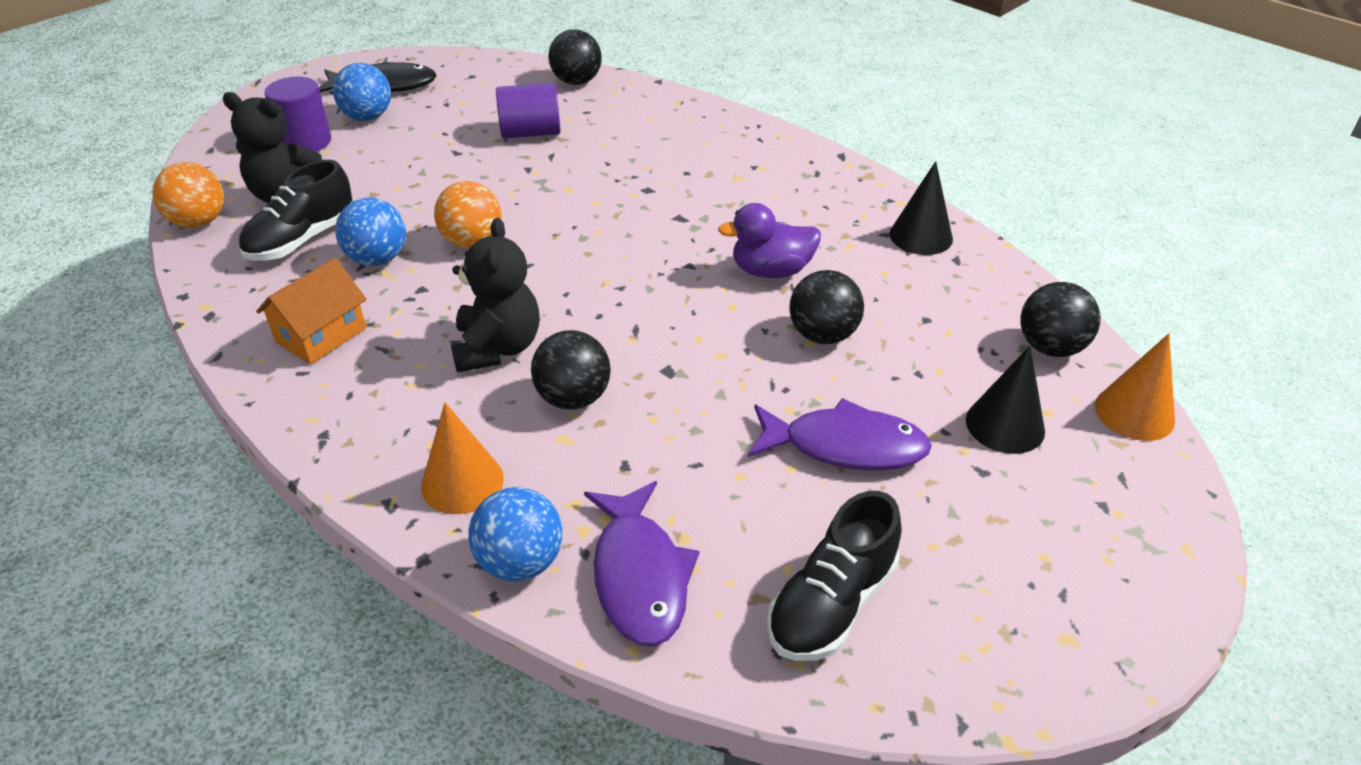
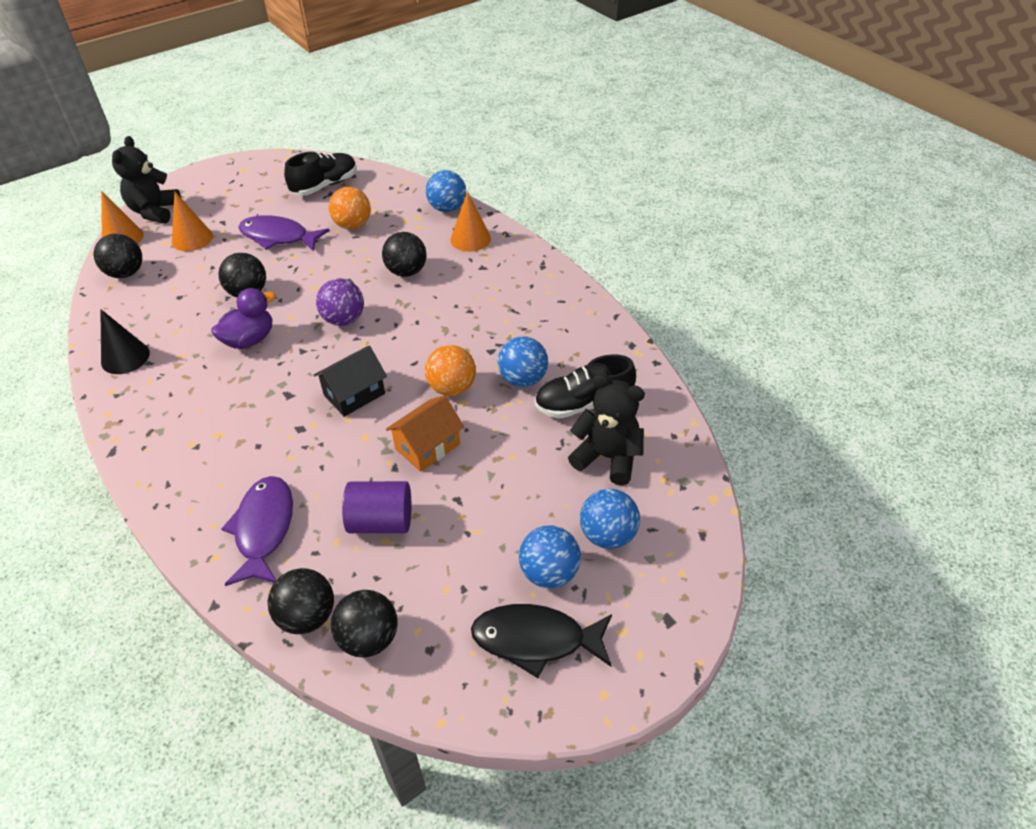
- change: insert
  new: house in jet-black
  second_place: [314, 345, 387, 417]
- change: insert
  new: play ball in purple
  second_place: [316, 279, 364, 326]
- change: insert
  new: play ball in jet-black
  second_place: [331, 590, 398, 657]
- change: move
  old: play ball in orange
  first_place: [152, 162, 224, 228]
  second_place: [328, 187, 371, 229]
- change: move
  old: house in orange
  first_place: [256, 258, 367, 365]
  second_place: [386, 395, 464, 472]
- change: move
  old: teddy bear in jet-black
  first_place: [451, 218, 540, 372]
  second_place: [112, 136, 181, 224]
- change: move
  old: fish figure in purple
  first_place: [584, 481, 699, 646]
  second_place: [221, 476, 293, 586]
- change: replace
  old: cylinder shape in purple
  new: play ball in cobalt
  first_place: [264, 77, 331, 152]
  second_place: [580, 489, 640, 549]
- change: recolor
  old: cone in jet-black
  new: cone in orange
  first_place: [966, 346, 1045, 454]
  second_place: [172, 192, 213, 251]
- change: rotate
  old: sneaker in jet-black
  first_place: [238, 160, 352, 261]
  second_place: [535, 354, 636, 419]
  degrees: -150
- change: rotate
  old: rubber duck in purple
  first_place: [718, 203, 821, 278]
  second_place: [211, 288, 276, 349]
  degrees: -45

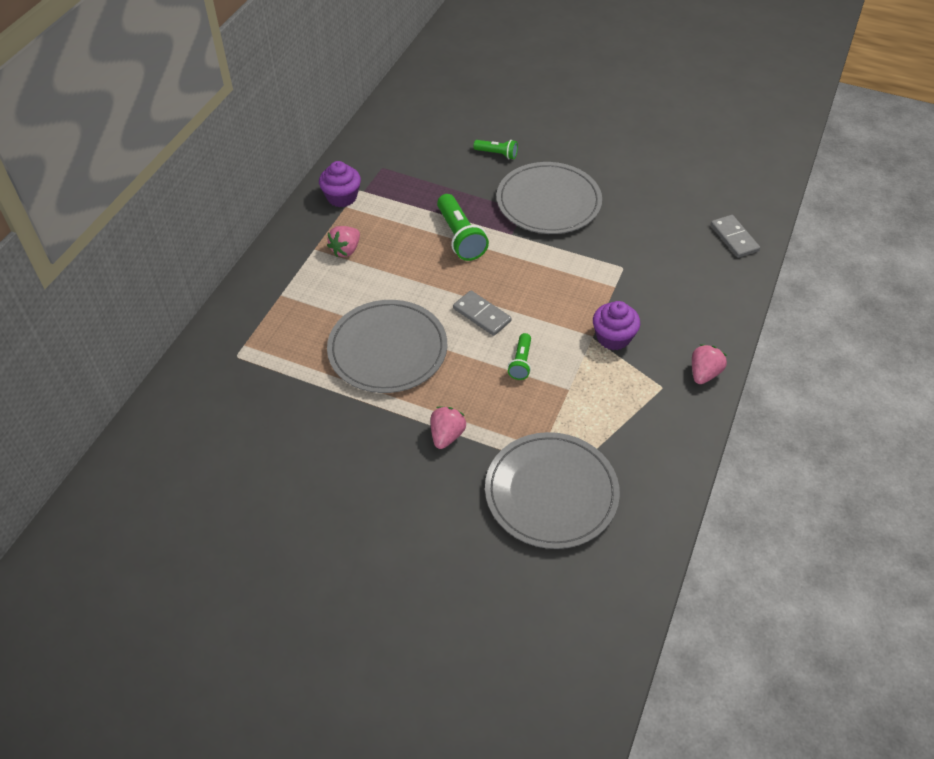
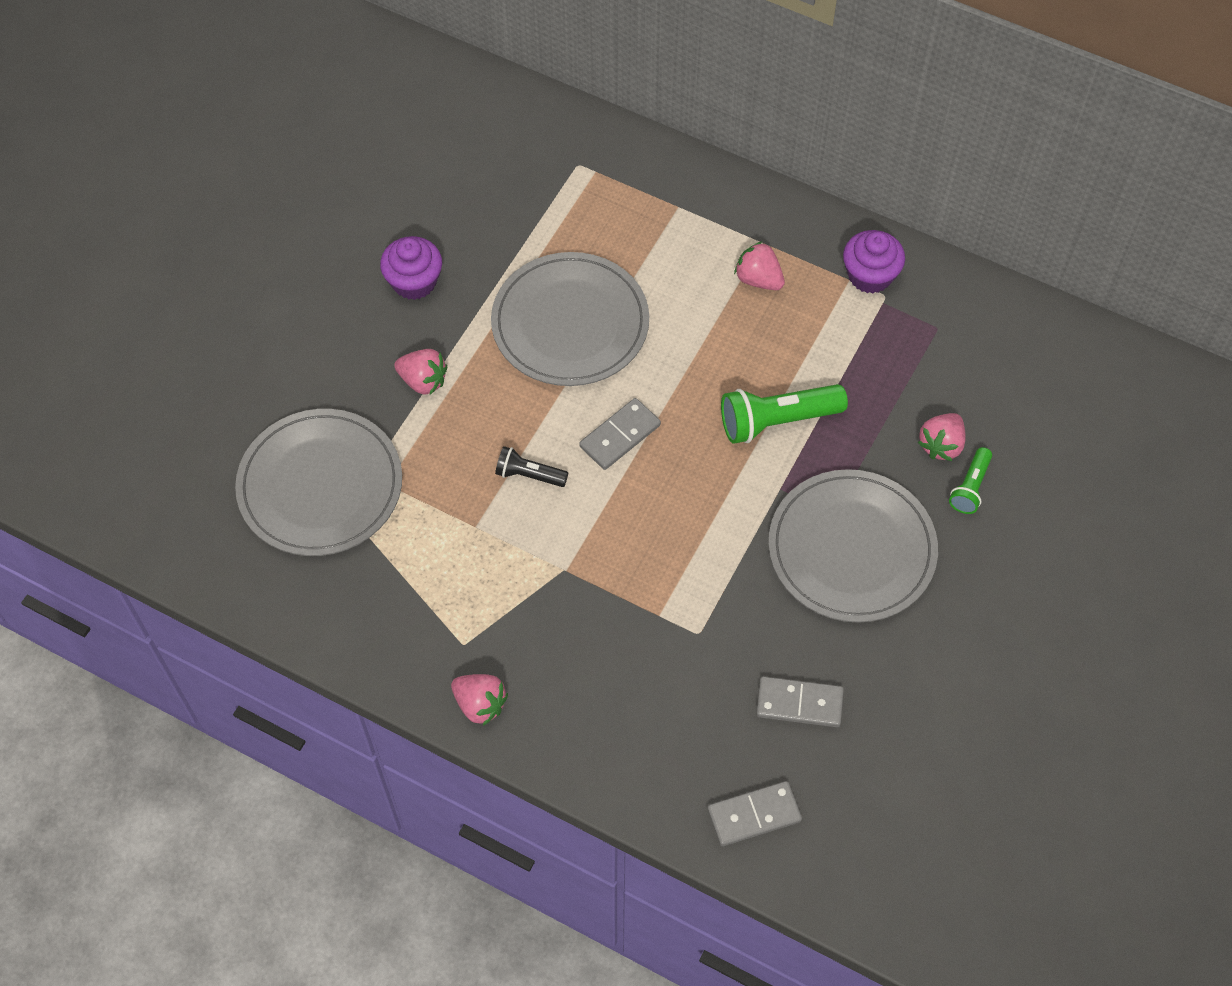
- change: insert
  new: domino in gray
  second_place: [756, 676, 844, 727]
- change: insert
  new: berry in rose-pink
  second_place: [918, 413, 966, 461]
- change: move
  old: fairy cake in purple
  first_place: [593, 301, 640, 350]
  second_place: [380, 236, 442, 300]
- change: recolor
  old: torch in green
  new: torch in jet-black
  first_place: [508, 333, 531, 380]
  second_place: [495, 446, 568, 487]

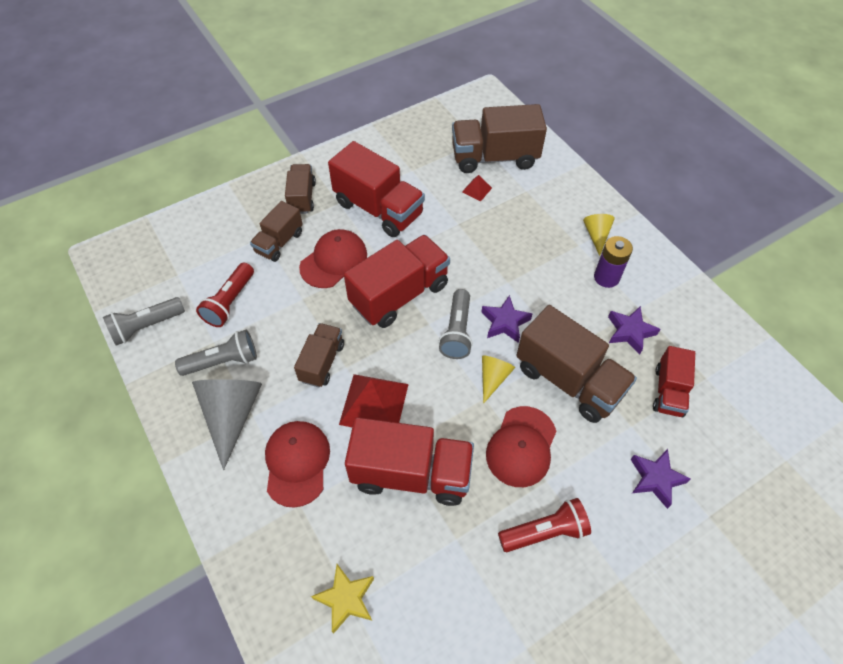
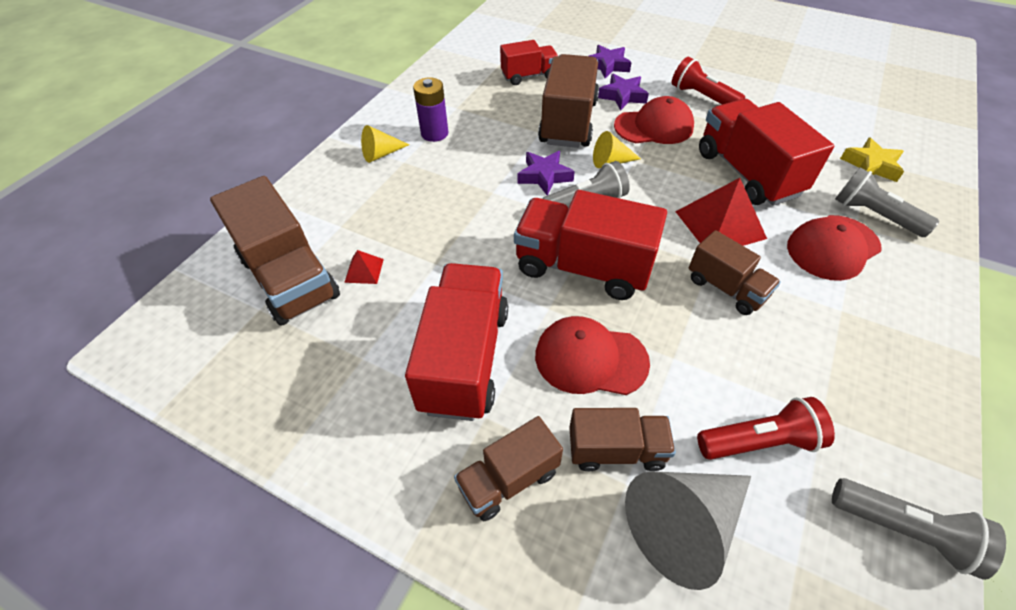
- change: move
  old: torch in gray
  first_place: [175, 330, 257, 376]
  second_place: [835, 168, 939, 237]
- change: move
  old: cone in gray
  first_place: [192, 379, 262, 470]
  second_place: [625, 471, 751, 590]
- change: move
  old: star shape in purple
  first_place: [608, 306, 660, 355]
  second_place: [598, 74, 649, 111]
- change: rotate
  old: lorry in russet
  first_place: [294, 323, 344, 387]
  second_place: [689, 230, 781, 315]
  degrees: -120

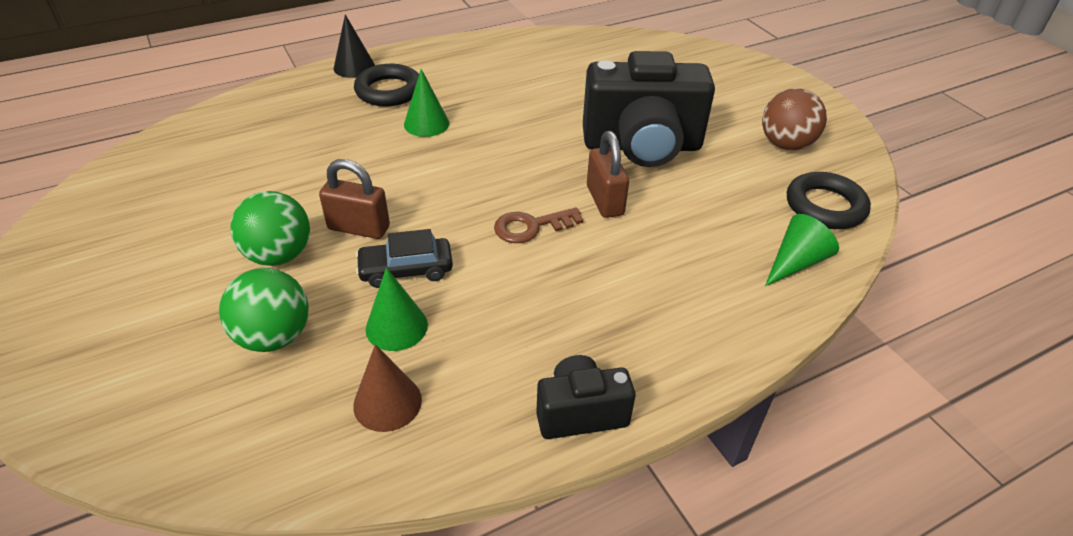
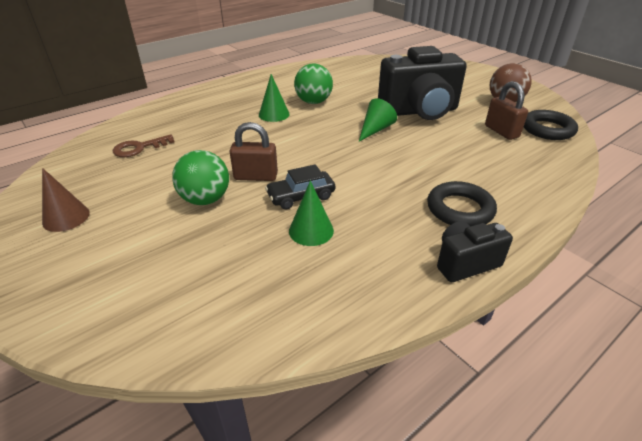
- change: delete
  old: cone in jet-black
  first_place: [333, 14, 375, 78]
- change: move
  old: play ball in green
  first_place: [219, 268, 309, 352]
  second_place: [294, 64, 333, 104]
- change: move
  old: cone in russet
  first_place: [353, 344, 422, 432]
  second_place: [42, 168, 90, 232]
- change: move
  old: hoop in jet-black
  first_place: [354, 64, 419, 106]
  second_place: [427, 181, 497, 226]
- change: move
  old: door key in russet
  first_place: [494, 207, 583, 243]
  second_place: [113, 134, 174, 157]
- change: move
  old: lock in russet
  first_place: [587, 131, 629, 218]
  second_place: [485, 81, 528, 140]
- change: move
  old: cone in green
  first_place: [765, 214, 839, 286]
  second_place: [359, 98, 397, 142]

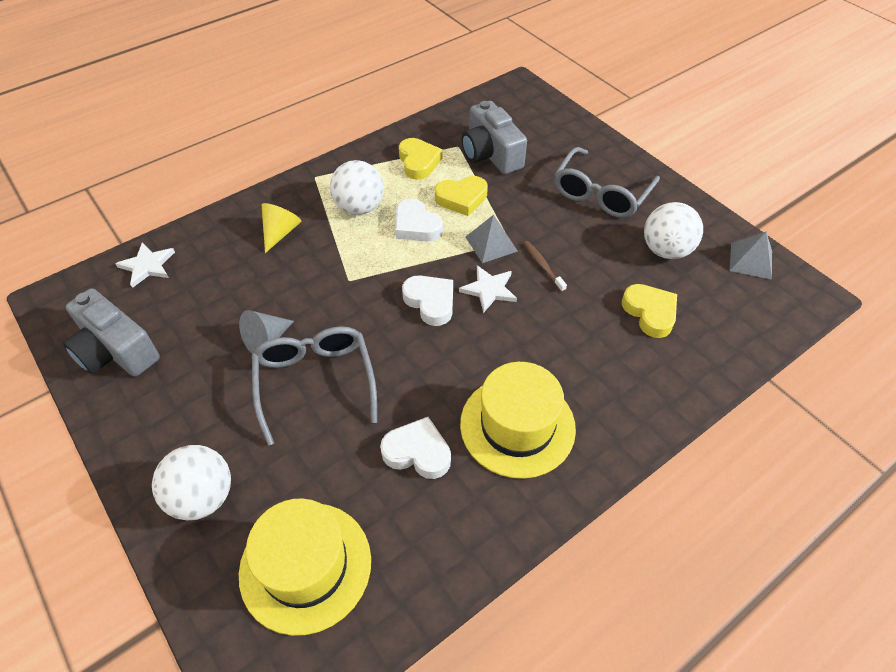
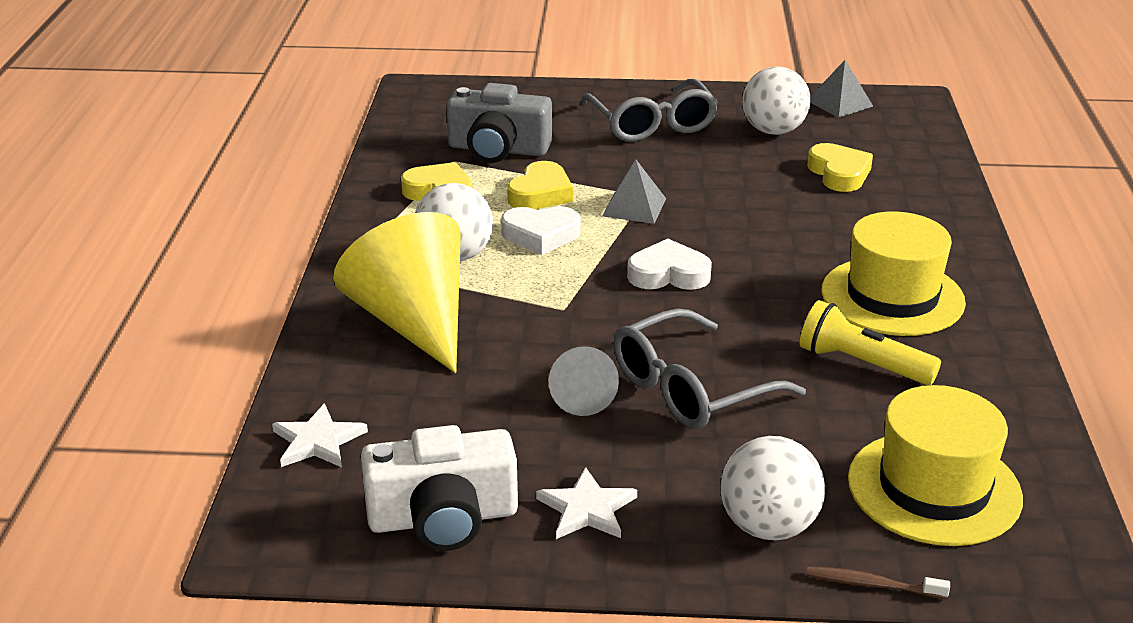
- change: move
  old: star shape in snow-white
  first_place: [459, 265, 517, 313]
  second_place: [536, 467, 637, 539]
- change: move
  old: toothbrush in russet
  first_place: [523, 241, 567, 292]
  second_place: [807, 566, 950, 599]
- change: replace
  old: heart in snow-white
  new: torch in bright yellow
  first_place: [380, 417, 451, 479]
  second_place: [800, 300, 941, 385]
- change: recolor
  old: compact camera in gray
  new: compact camera in snow-white
  first_place: [63, 288, 160, 377]
  second_place: [361, 425, 518, 551]
- change: rotate
  old: glasses in gray
  first_place: [252, 326, 377, 446]
  second_place: [613, 308, 806, 429]
  degrees: -60
- change: rotate
  old: heart in bright yellow
  first_place: [622, 284, 677, 338]
  second_place: [807, 143, 873, 192]
  degrees: 60
- change: resize
  old: cone in bright yellow
  first_place: [262, 203, 301, 253]
  second_place: [333, 212, 461, 373]
  factor: 2.11

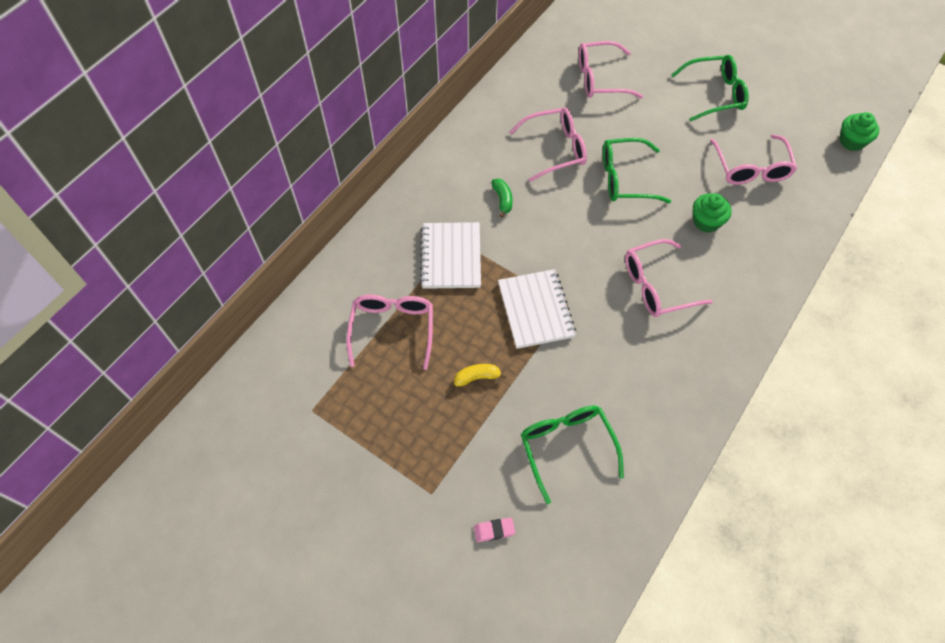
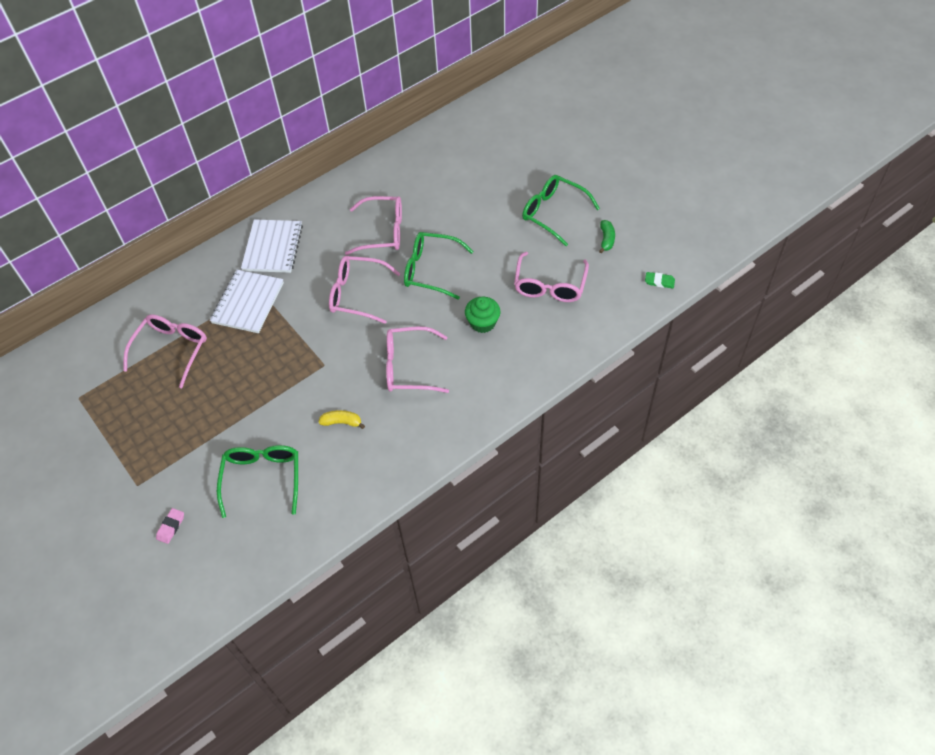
- change: move
  old: toy banana in bright yellow
  first_place: [454, 364, 507, 386]
  second_place: [318, 410, 365, 429]
- change: move
  old: toy banana in green
  first_place: [491, 179, 513, 217]
  second_place: [599, 220, 615, 253]
- change: move
  old: exercise book in snow-white
  first_place: [498, 269, 576, 349]
  second_place: [241, 219, 303, 273]
- change: move
  old: glasses in rose-pink
  first_place: [579, 41, 643, 98]
  second_place: [329, 256, 400, 324]
- change: replace
  old: fairy cake in green
  new: pencil eraser in green
  first_place: [839, 112, 879, 151]
  second_place: [645, 272, 675, 289]
- change: rotate
  old: pencil eraser in rose-pink
  first_place: [474, 517, 515, 542]
  second_place: [156, 508, 184, 544]
  degrees: -75
- change: rotate
  old: glasses in green
  first_place: [671, 55, 749, 122]
  second_place: [522, 175, 600, 246]
  degrees: -150

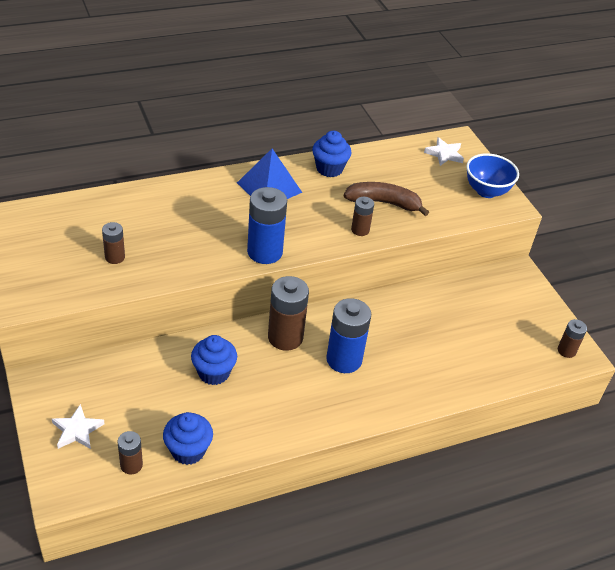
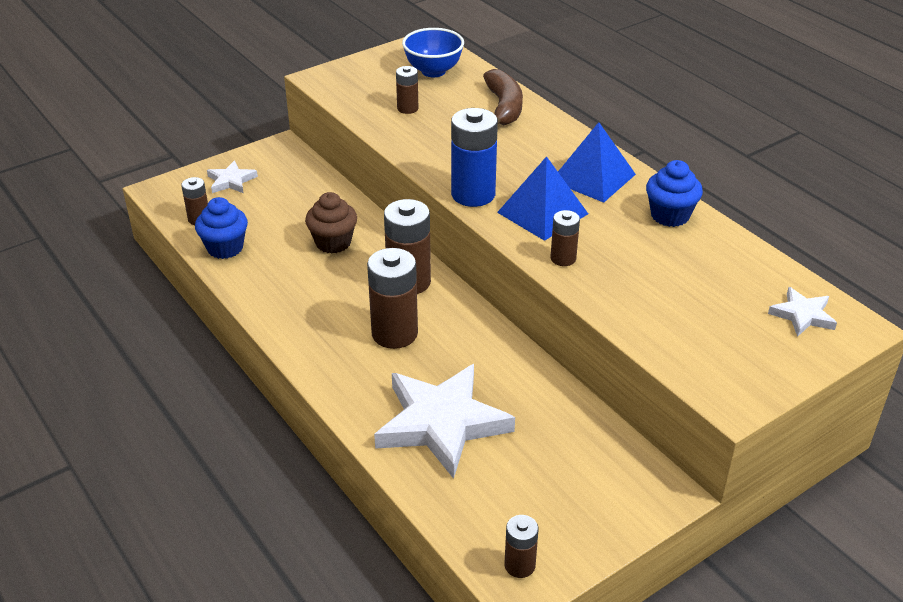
- change: insert
  new: star shape in snow-white
  second_place: [374, 364, 515, 479]
- change: insert
  new: solid pyramid in cobalt
  second_place: [497, 156, 588, 241]
- change: move
  old: toy banana in russet
  first_place: [344, 182, 429, 216]
  second_place: [483, 69, 523, 125]
- change: move
  old: bowl in cobalt
  first_place: [466, 153, 519, 198]
  second_place: [402, 28, 464, 77]
- change: recolor
  old: fairy cake in cobalt
  new: fairy cake in russet
  first_place: [191, 335, 237, 385]
  second_place: [305, 192, 357, 254]
- change: recolor
  old: battery in cobalt
  new: battery in russet
  first_place: [326, 298, 371, 373]
  second_place: [367, 248, 418, 349]

